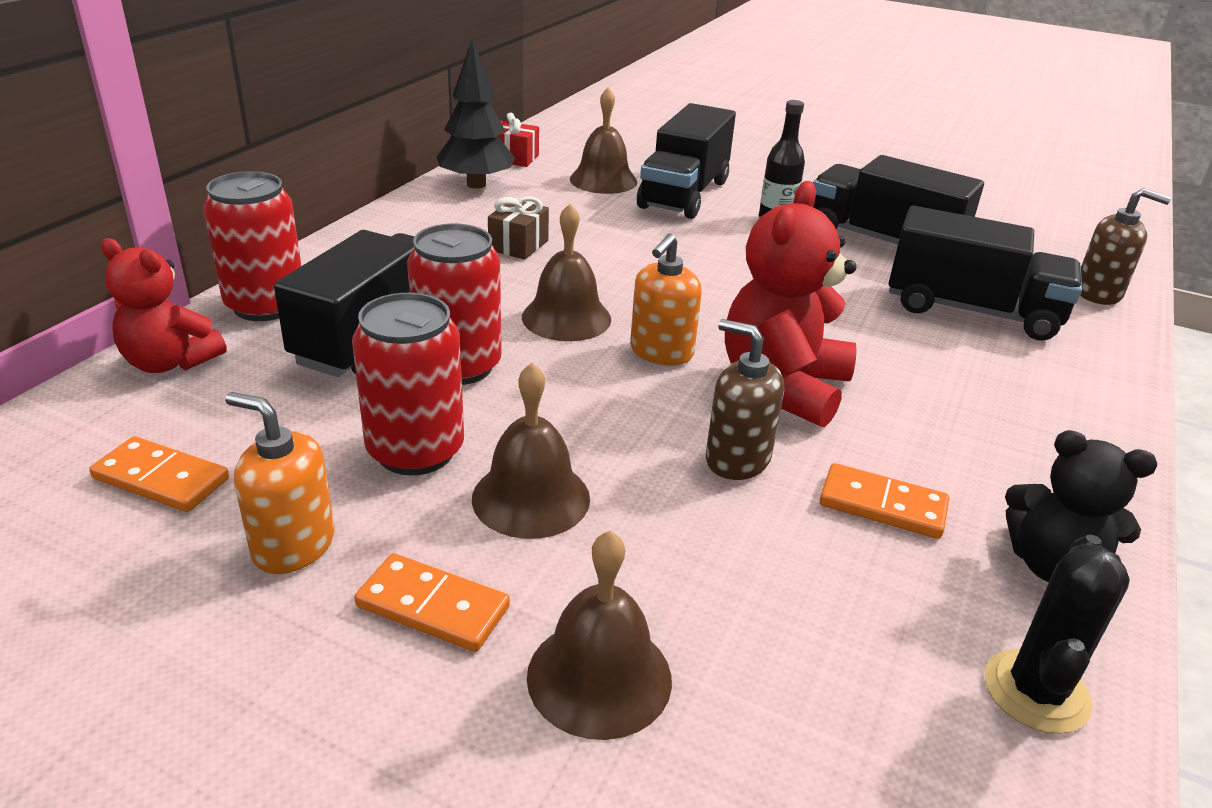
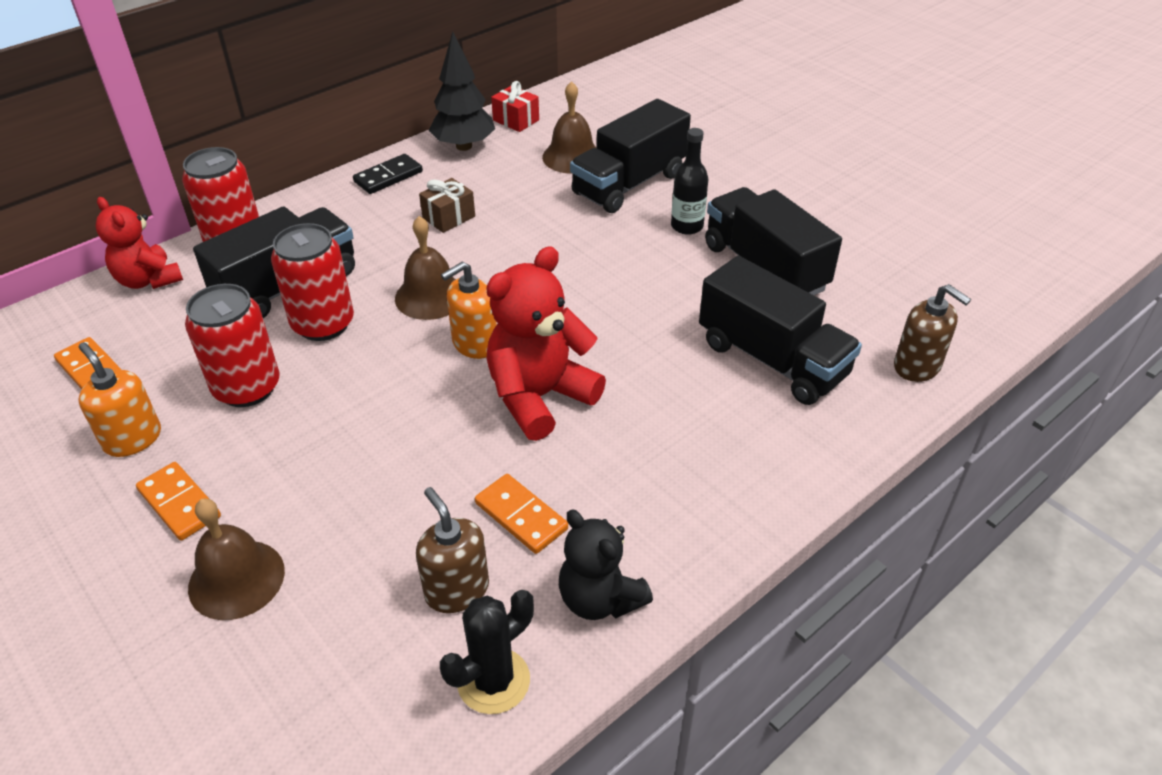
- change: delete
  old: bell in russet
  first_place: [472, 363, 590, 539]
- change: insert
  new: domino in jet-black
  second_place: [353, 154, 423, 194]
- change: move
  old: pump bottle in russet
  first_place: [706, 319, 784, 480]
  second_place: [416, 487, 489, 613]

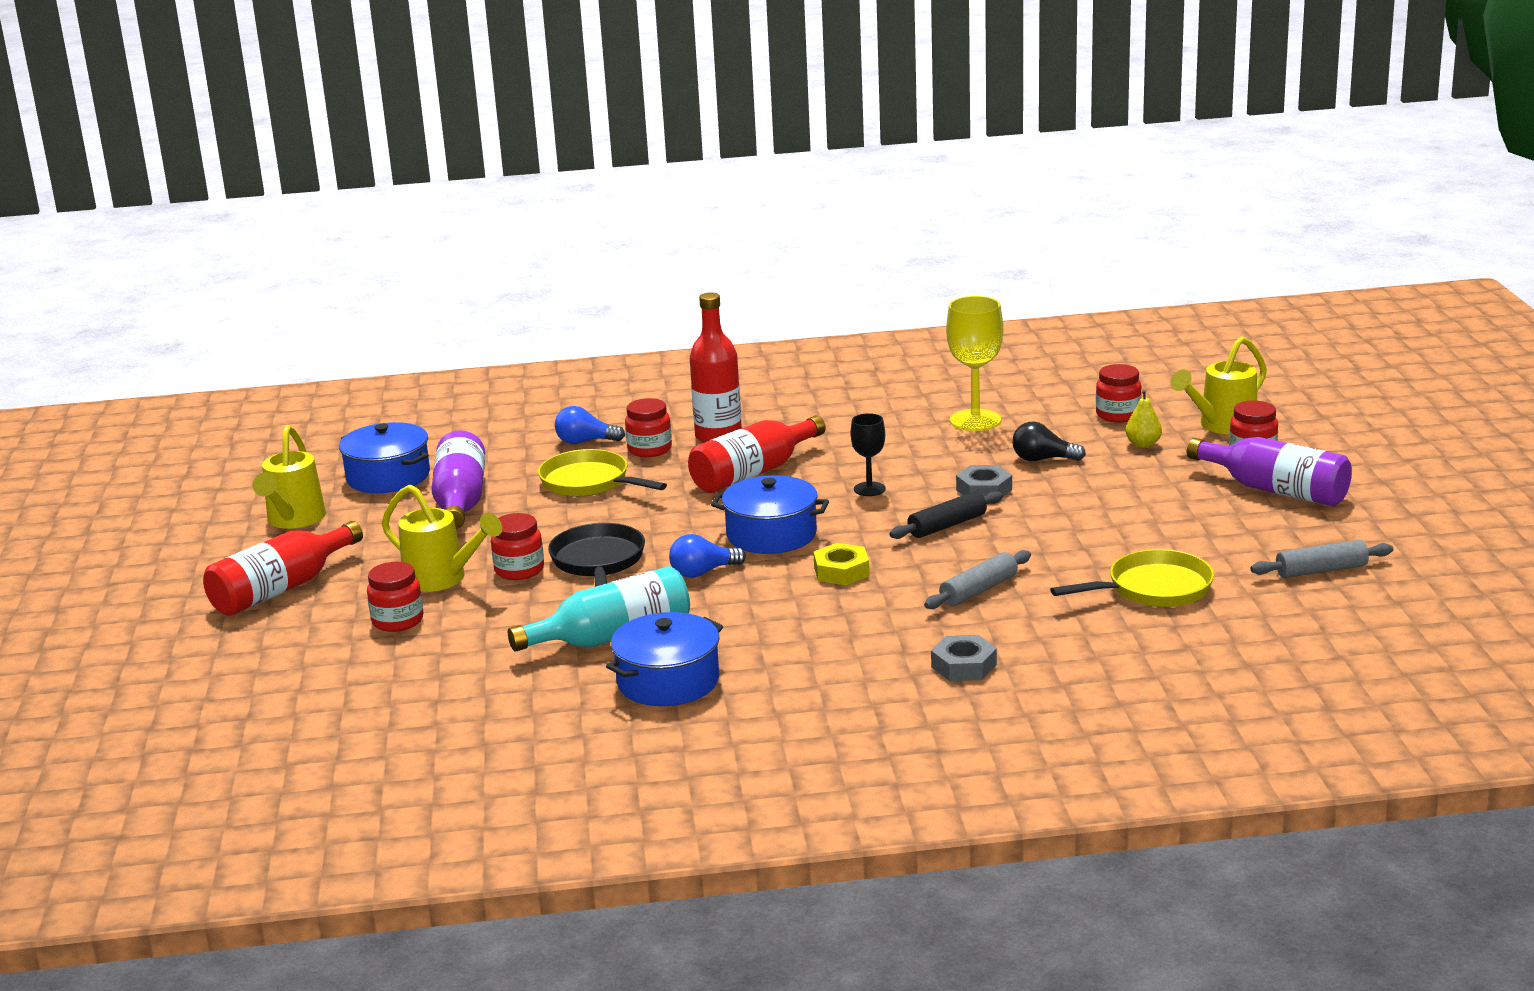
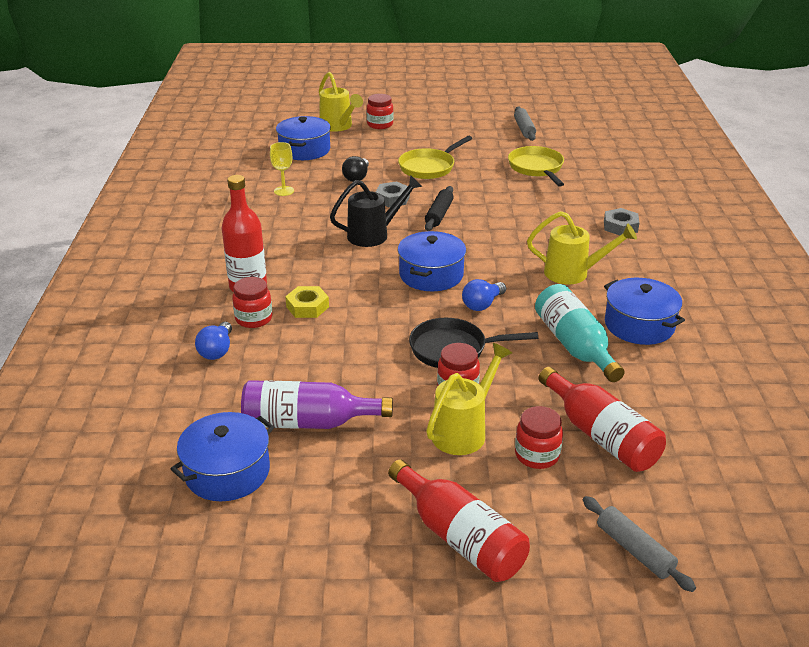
- change: delete
  old: pear fruit in bright yellow
  first_place: [1126, 390, 1162, 448]
- change: delete
  old: drink bottle in purple
  first_place: [1187, 437, 1352, 506]
- change: move
  old: sprinkling can in bright yellow
  first_place: [252, 425, 326, 529]
  second_place: [527, 211, 637, 284]
- change: move
  old: frying pan in bright yellow
  first_place: [538, 449, 667, 497]
  second_place: [398, 136, 472, 179]
- change: move
  old: drink bottle in scarlet
  first_place: [688, 415, 826, 493]
  second_place: [539, 367, 666, 472]
- change: move
  old: nut in bright yellow
  first_place: [813, 543, 870, 585]
  second_place: [285, 286, 329, 318]
- change: move
  old: rolling pin in gray
  first_place: [924, 550, 1031, 609]
  second_place: [583, 496, 696, 592]
- change: replace
  old: wine glass in jet-black
  new: sprinkling can in jet-black
  first_place: [850, 413, 886, 496]
  second_place: [330, 175, 422, 247]
- change: replace
  old: jar in scarlet
  new: stockpot in cobalt
  first_place: [1096, 364, 1142, 422]
  second_place: [276, 116, 331, 160]
- change: rotate
  old: lightbulb in cobalt
  first_place: [669, 534, 746, 578]
  second_place: [462, 279, 506, 311]
  degrees: 60
- change: rotate
  old: rolling pin in jet-black
  first_place: [889, 491, 1003, 539]
  second_place: [425, 186, 454, 231]
  degrees: 45
- change: resize
  old: wine glass in bright yellow
  first_place: [946, 296, 1003, 431]
  second_place: [270, 142, 294, 196]
  factor: 0.58

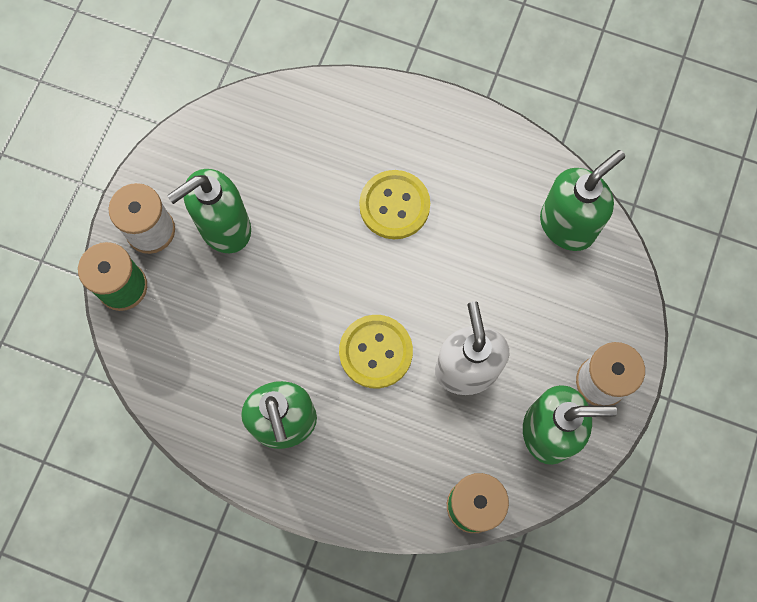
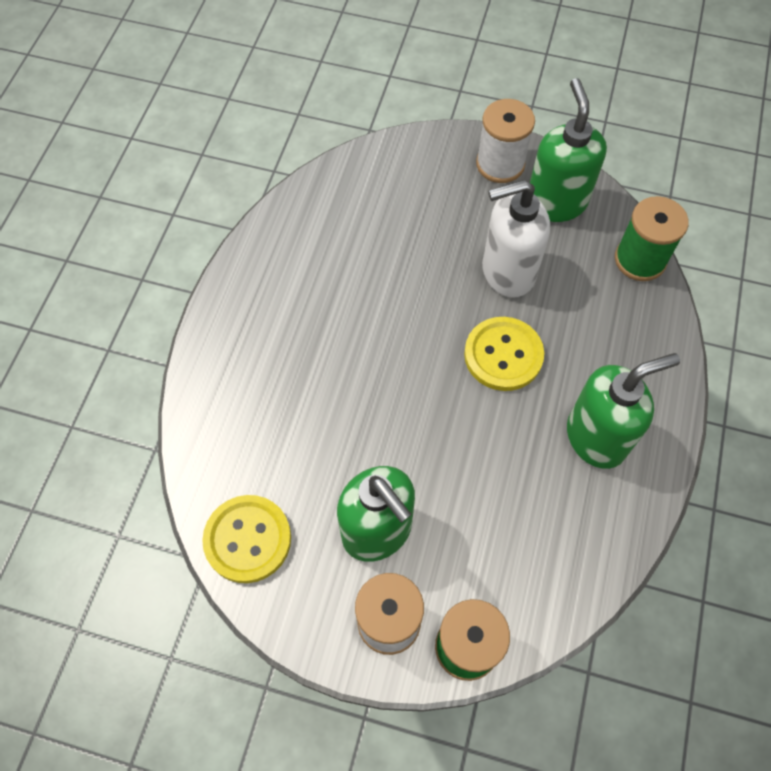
- change: delete
  old: pump bottle in green
  first_place: [540, 150, 625, 251]
- change: move
  old: shirt button in bright yellow
  first_place: [359, 170, 430, 239]
  second_place: [202, 495, 291, 583]

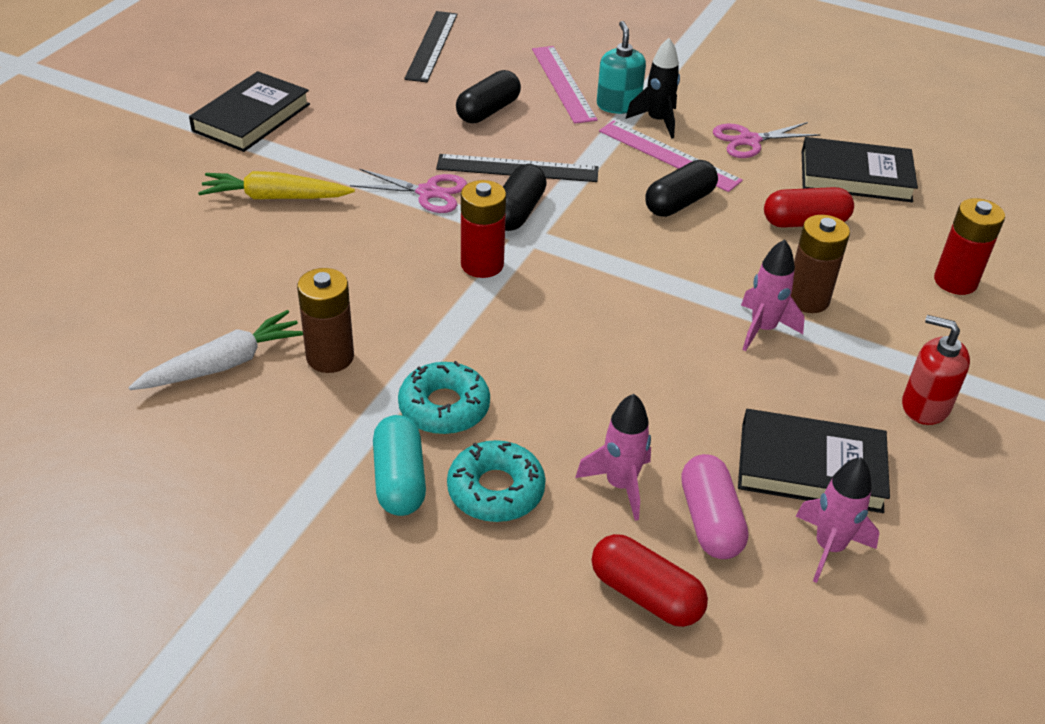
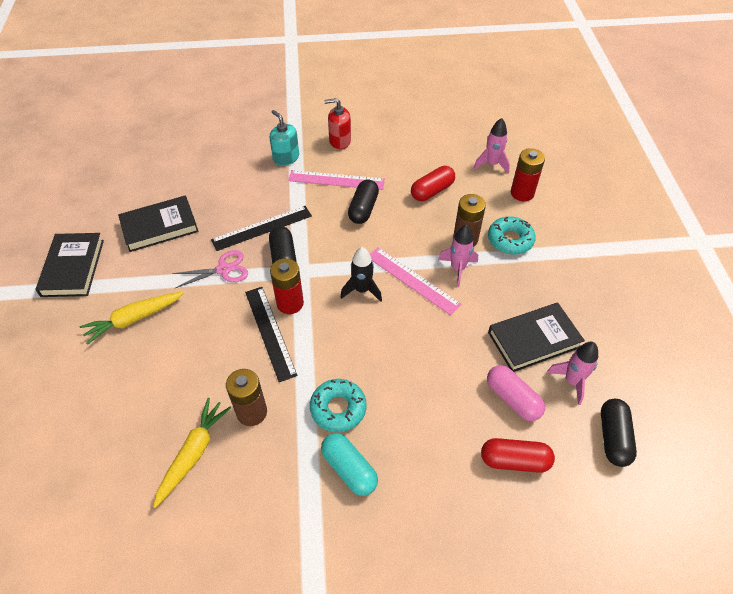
- change: delete
  old: scissors in rose-pink
  first_place: [713, 122, 820, 158]
- change: move
  old: straightedge in jet-black
  first_place: [404, 11, 457, 82]
  second_place: [245, 287, 298, 382]
- change: move
  old: glazed donut in teal
  first_place: [447, 440, 546, 522]
  second_place: [488, 216, 536, 255]
- change: move
  old: pill in jet-black
  first_place: [456, 70, 521, 123]
  second_place: [601, 399, 637, 467]
- change: move
  old: straightedge in rose-pink
  first_place: [532, 46, 598, 124]
  second_place: [370, 247, 461, 315]
- change: move
  old: rocket in rose-pink
  first_place: [575, 394, 651, 521]
  second_place: [474, 118, 510, 174]
- change: move
  old: rocket in jet-black
  first_place: [626, 38, 680, 139]
  second_place: [340, 247, 382, 302]
- change: move
  old: hardback in jet-black
  first_place: [802, 137, 918, 202]
  second_place: [118, 195, 199, 252]
- change: move
  old: pump bottle in scarlet
  first_place: [902, 315, 970, 425]
  second_place: [324, 98, 351, 149]
- change: recolor
  old: toy carrot in snow-white
  new: toy carrot in bright yellow
  first_place: [128, 310, 303, 390]
  second_place: [153, 398, 231, 508]

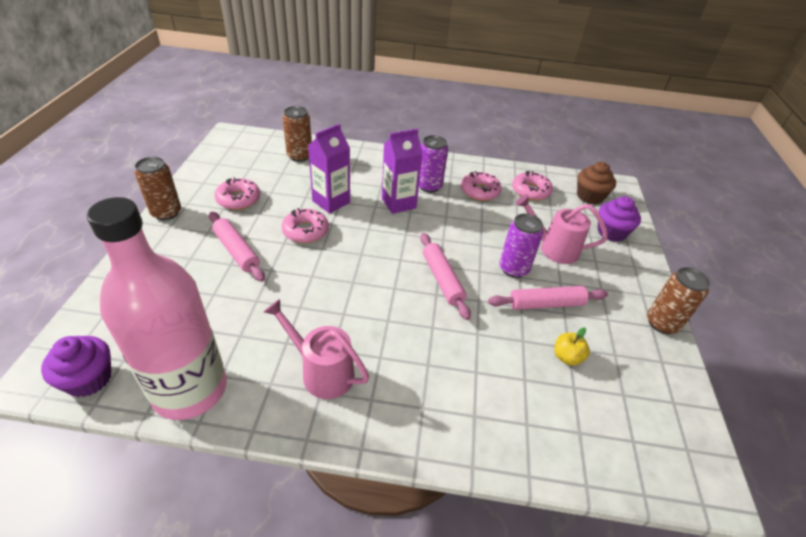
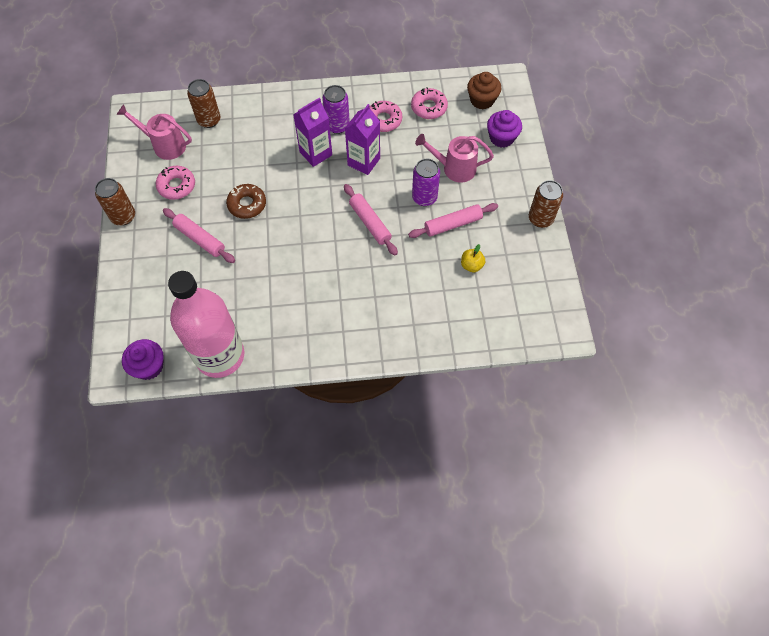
- change: move
  old: sprinkling can in rose-pink
  first_place: [264, 299, 369, 399]
  second_place: [116, 104, 192, 160]
- change: move
  old: juice carton in purple
  first_place: [308, 124, 350, 213]
  second_place: [345, 104, 380, 175]
- change: recolor
  old: glazed donut in rose-pink
  new: glazed donut in russet
  first_place: [282, 208, 329, 243]
  second_place: [226, 184, 266, 219]

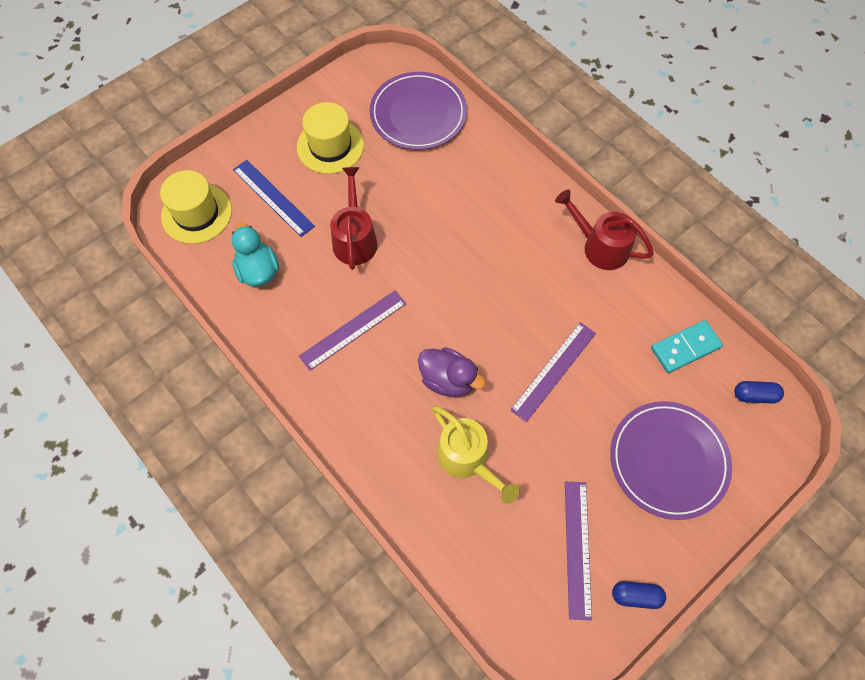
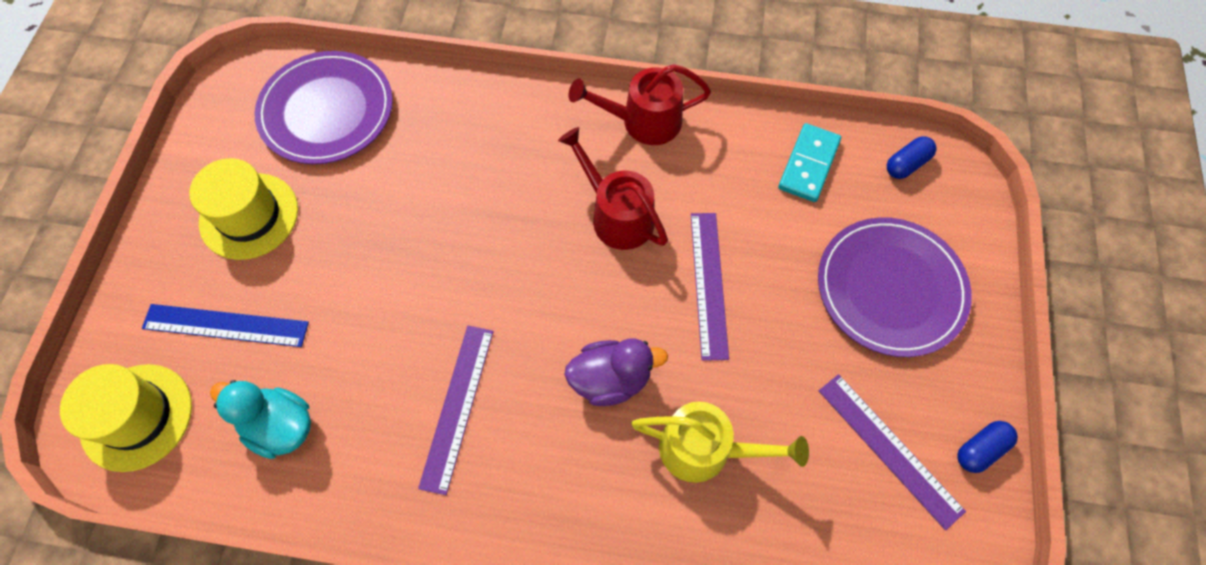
- change: move
  old: sprinkling can in scarlet
  first_place: [330, 167, 378, 270]
  second_place: [558, 127, 668, 250]

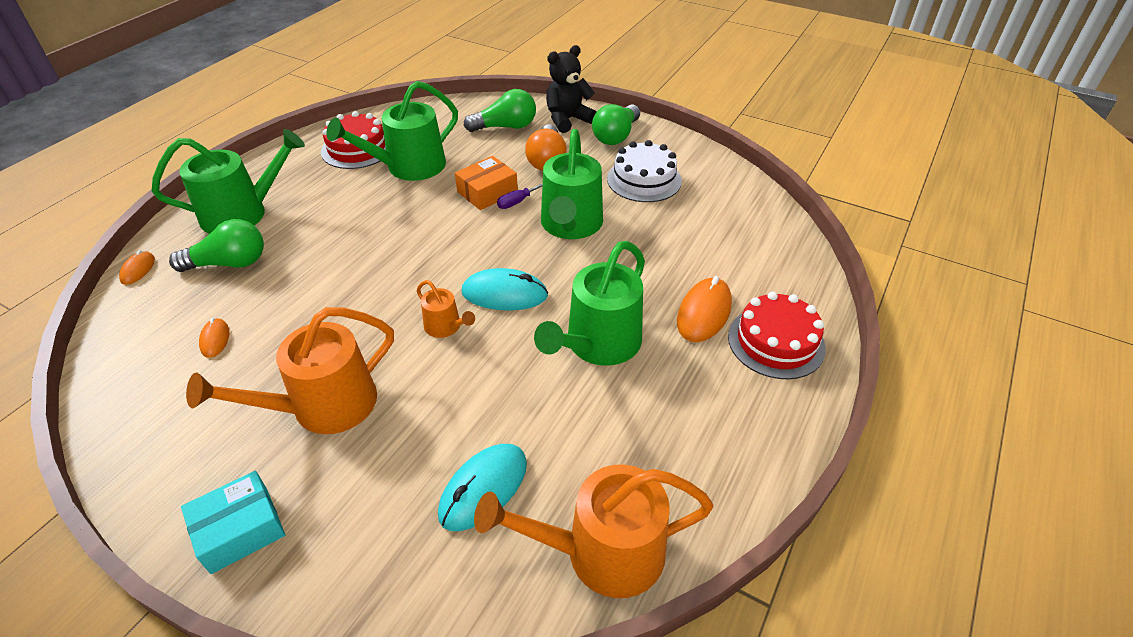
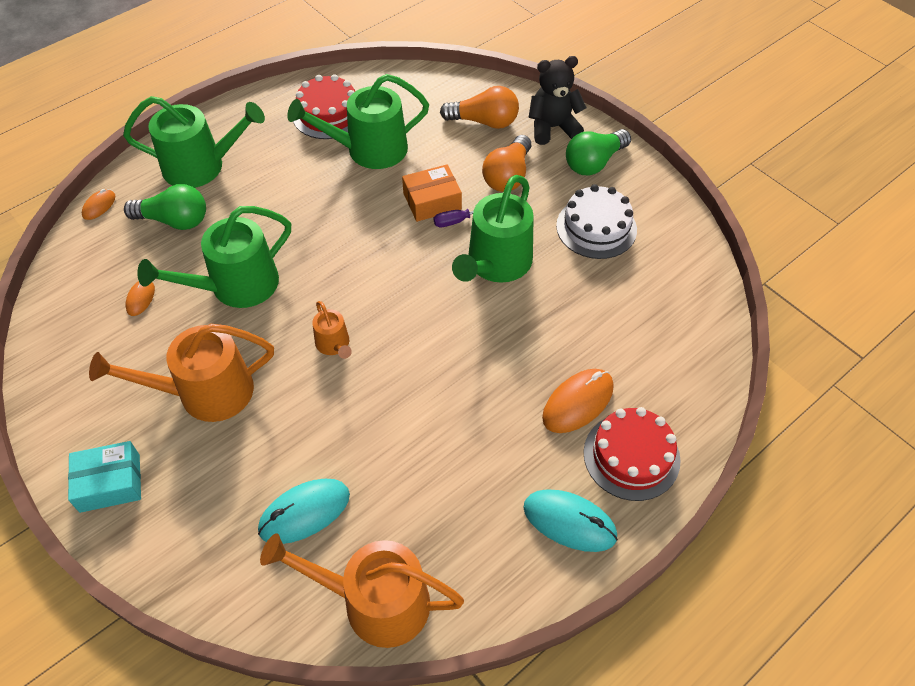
- change: move
  old: computer mouse in teal
  first_place: [462, 268, 548, 310]
  second_place: [523, 489, 618, 552]
- change: move
  old: sprinkling can in green
  first_place: [534, 241, 645, 366]
  second_place: [137, 206, 291, 308]
- change: recolor
  old: lightbulb in green
  new: lightbulb in orange
  first_place: [464, 89, 536, 132]
  second_place: [440, 86, 519, 129]

